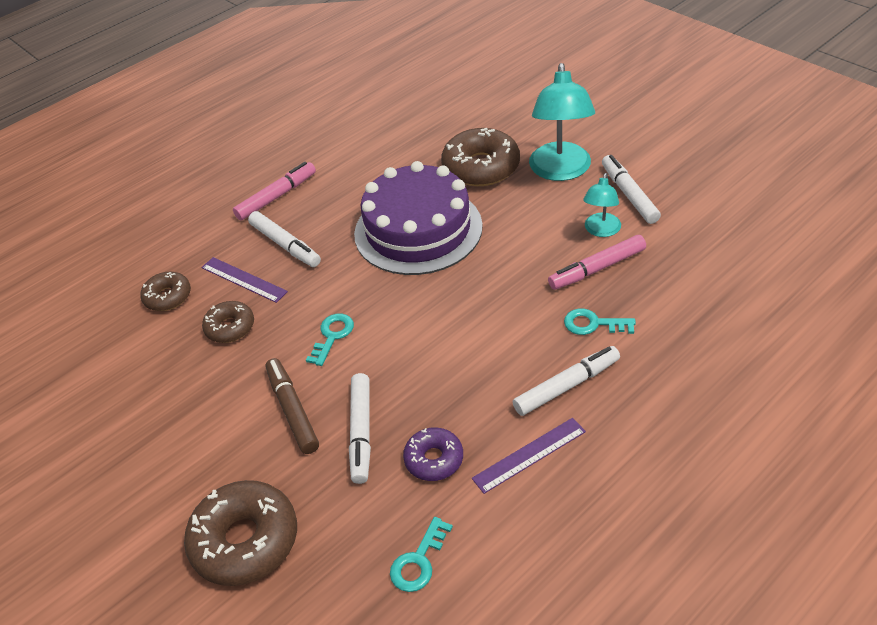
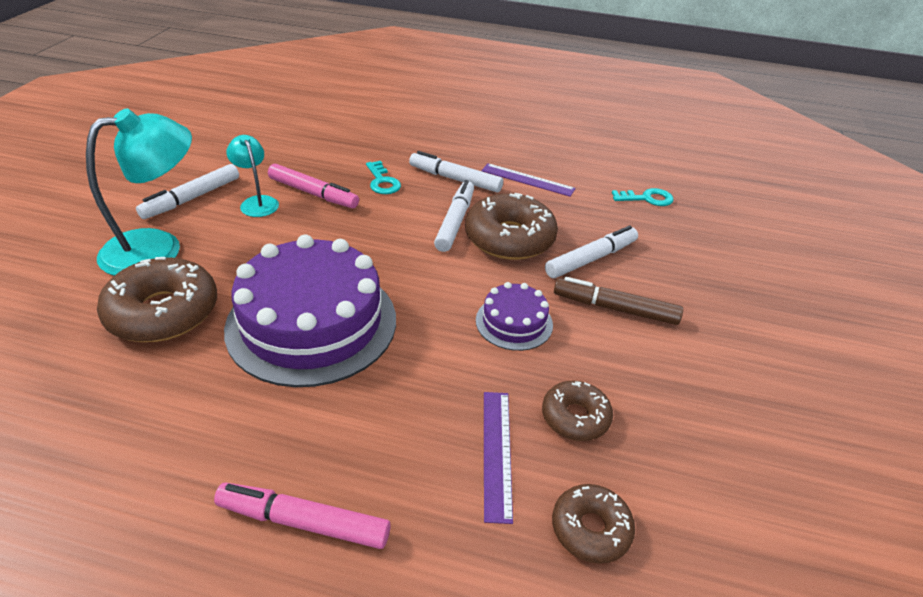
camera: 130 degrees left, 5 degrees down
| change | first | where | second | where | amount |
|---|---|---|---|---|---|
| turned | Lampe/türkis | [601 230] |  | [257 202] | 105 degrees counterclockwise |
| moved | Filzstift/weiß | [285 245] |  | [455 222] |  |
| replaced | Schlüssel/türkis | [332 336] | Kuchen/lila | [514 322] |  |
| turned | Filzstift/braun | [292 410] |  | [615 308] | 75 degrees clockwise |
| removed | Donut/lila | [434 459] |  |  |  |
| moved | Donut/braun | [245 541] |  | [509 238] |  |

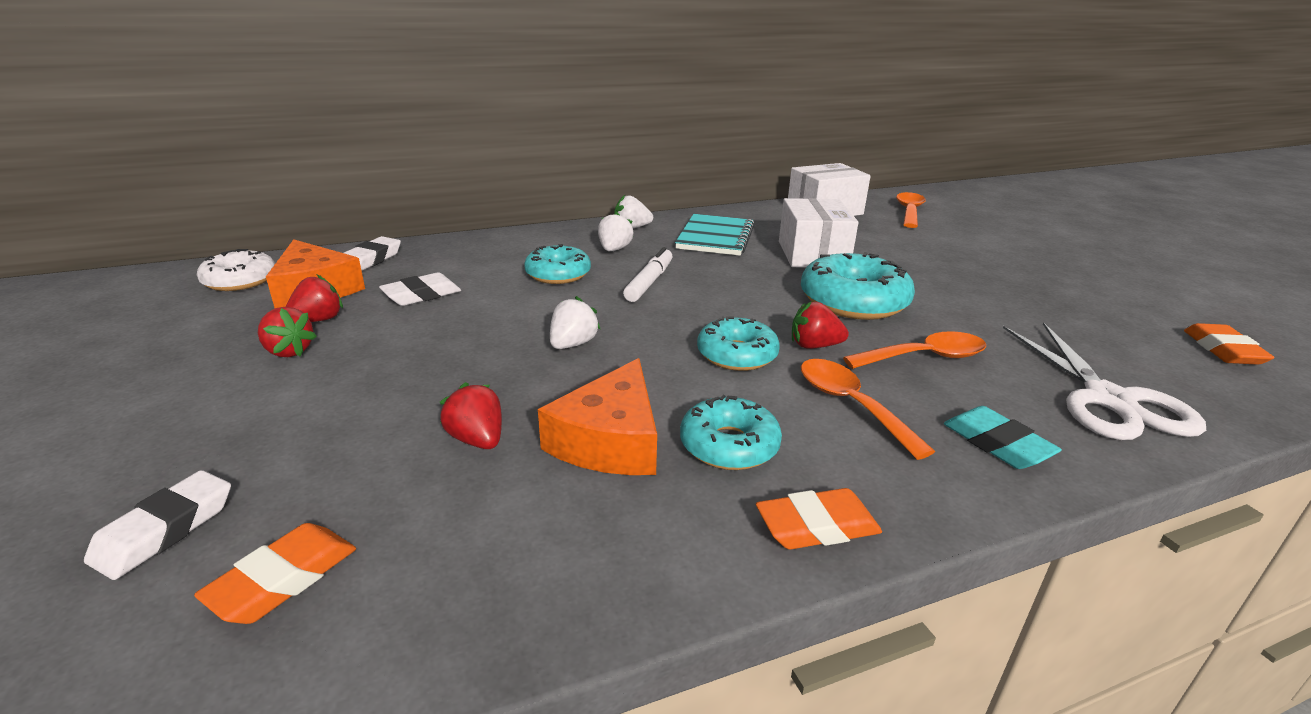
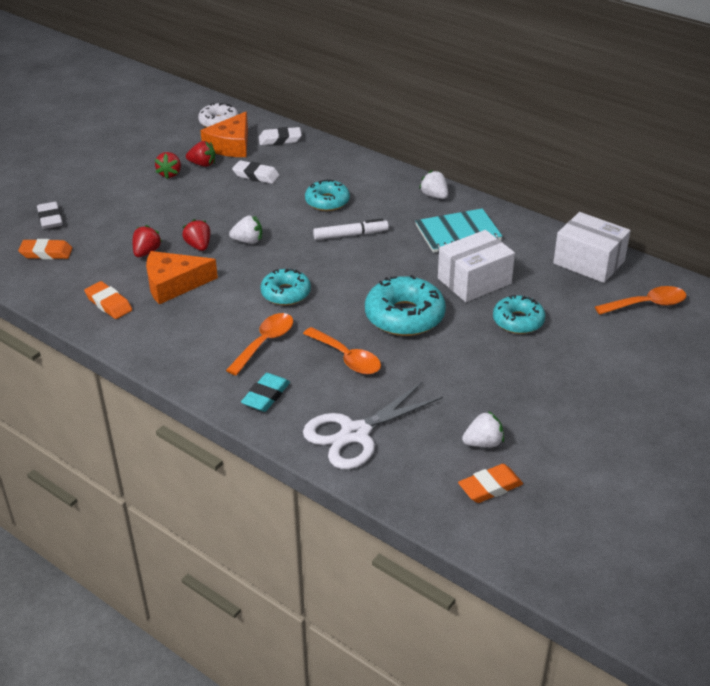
camera: 60 degrees right, 10 degrees up
| change | first | where | second | where | amount |
|---|---|---|---|---|---|
| moved | Erdbeere/weiß | [614 250] |  | [483 443] |  |
| moved | Erdbeere/rot | [814 346] |  | [199 246] |  |
| moved | Donut/türkis | [729 445] |  | [518 321] |  |
| turned | Radiergummi/weiß | [165 530] |  | [50 219] | 75 degrees clockwise |
| moved | Radiergummi/orange | [817 526] |  | [109 304] |  |

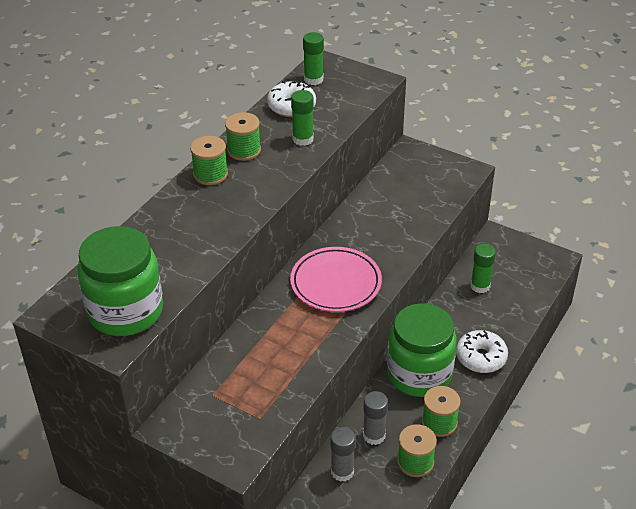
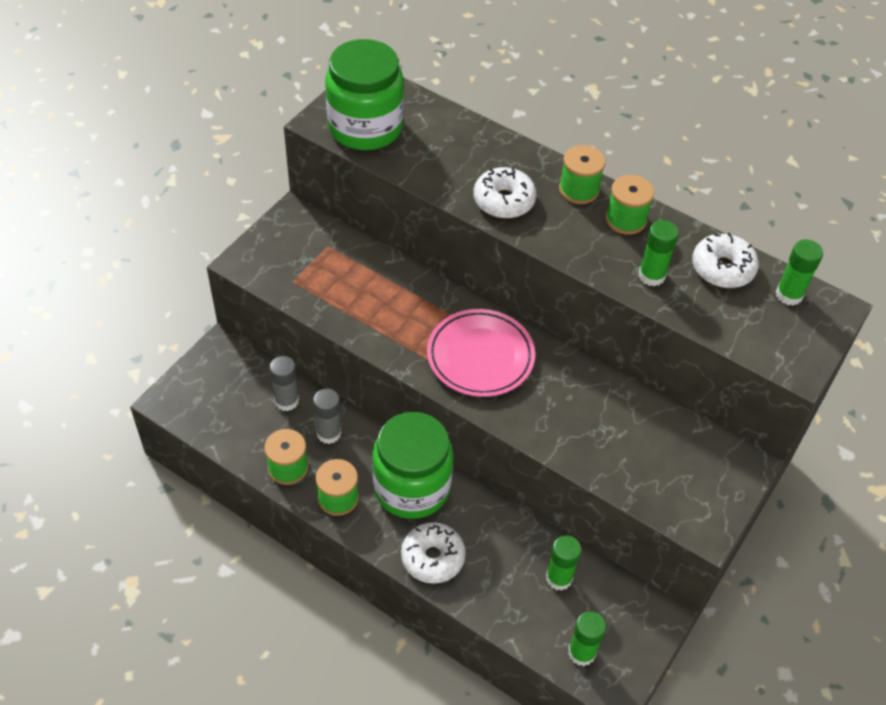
camera: 90 degrees right, 10 degrees up
| change | first | where | second | where | amount |
|---|---|---|---|---|---|
| added |  |  | Donut/weiß | [504 201] |  |
| added |  |  | Klebestift/grün | [581 652] |  |

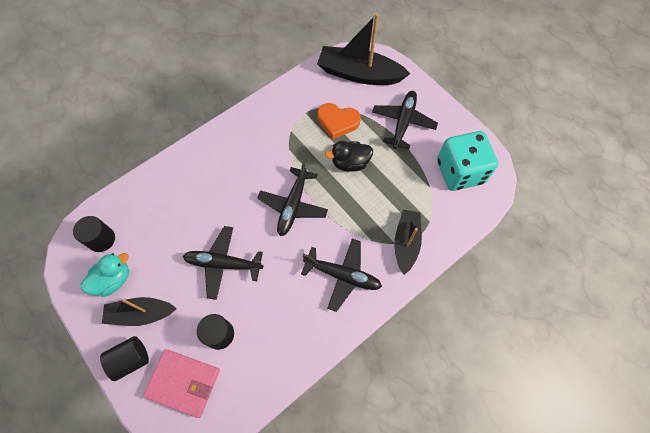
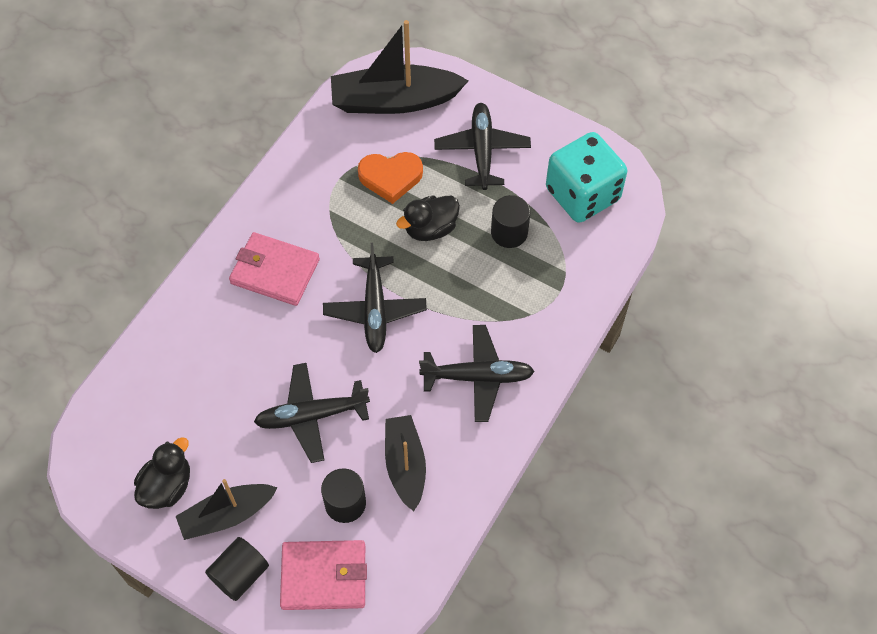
camera: 20 degrees left, 5 degrees down
| change | first | where | second | where | amount |
|---|---|---|---|---|---|
| moved | Boot/schwarz | [406 243] |  | [405 465] |  |
| moved | Vollzylinder/schwarz | [101 239] |  | [509 232] |  |
| recoloured | Ente/türkis | [113 279] | Ente/schwarz | [167 486] |  |
| added |  |  | Geldbörse/rosa | [275 271] |  |

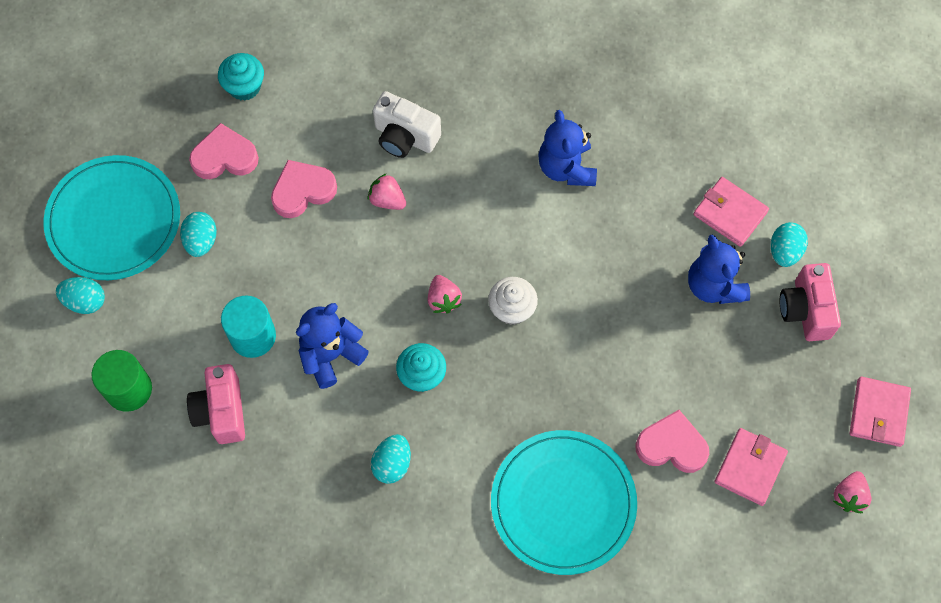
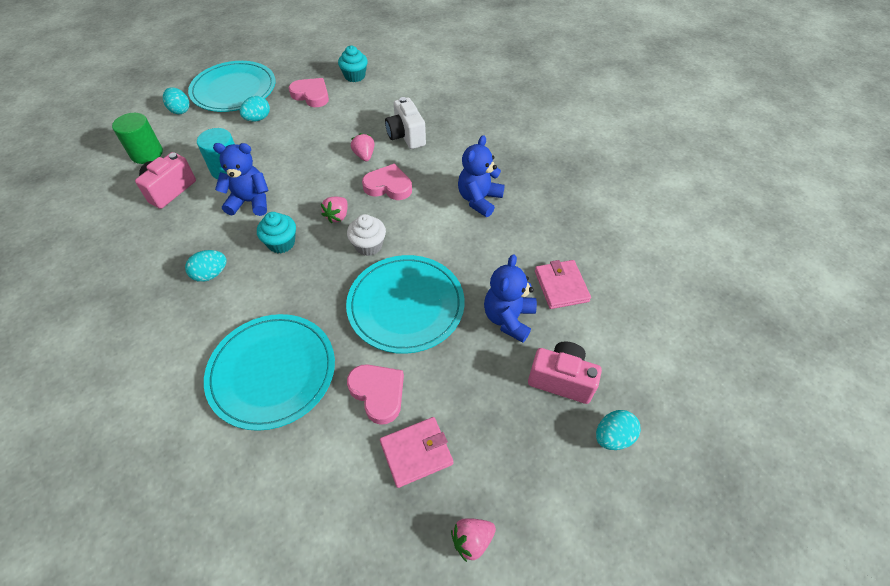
camera: 40 degrees right, 15 degrees down
| change | first | where | second | where | amount |
|---|---|---|---|---|---|
| moved | Herz/rosa | [302 191] |  | [388 186] |  |
| moved | Ei/türkis | [784 251] |  | [613 437] |  |
| turned | Kamera/rosa | [805 310] |  | [561 380] | 75 degrees clockwise |
| removed | Geldbörse/rosa | [878 413] |  |  |  |
| added |  |  | Teller/türkis | [406 305] |  |

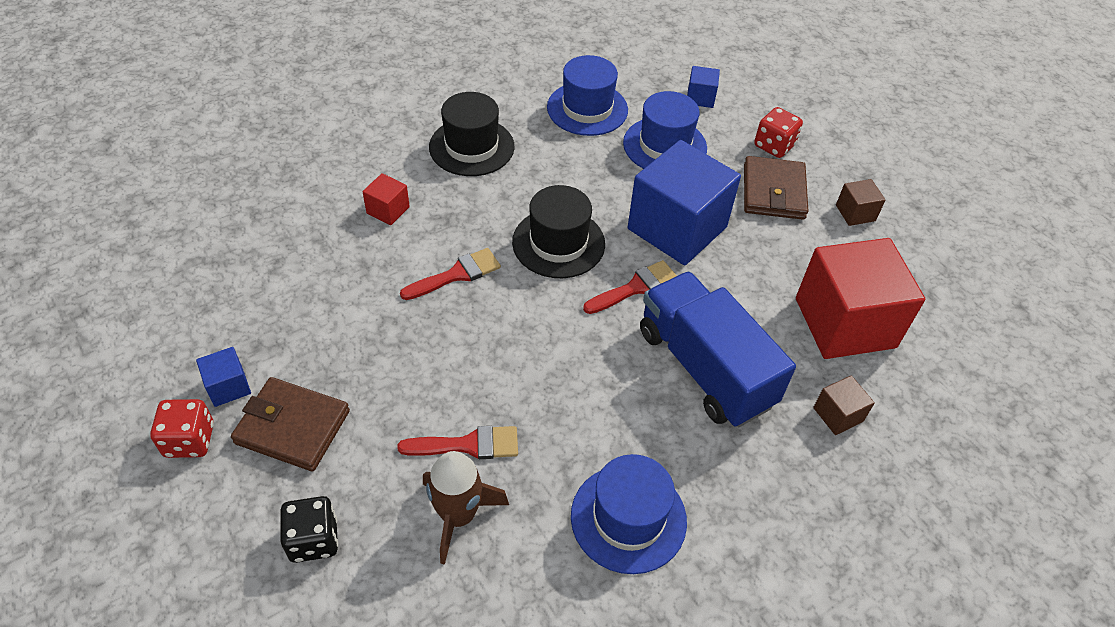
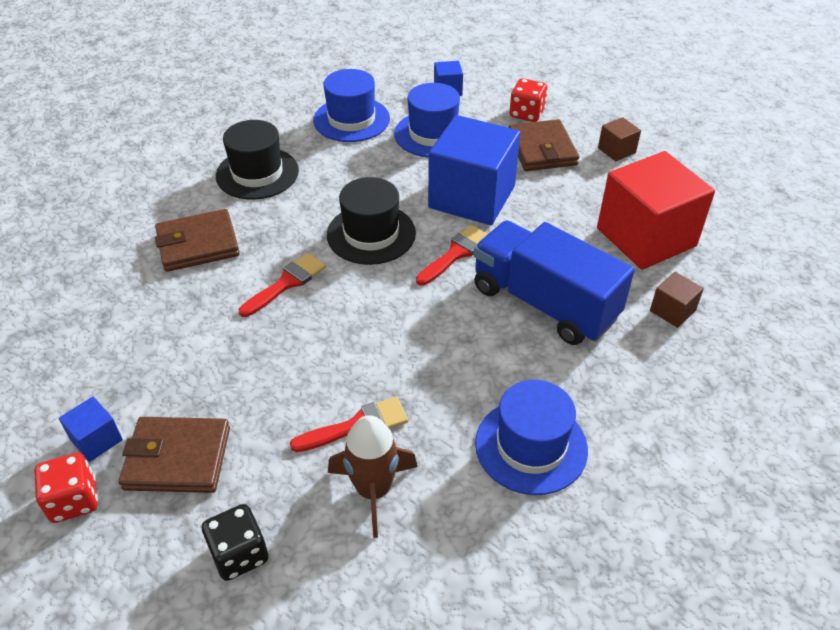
camera: 15 degrees left, 5 degrees down
| change | first | where | second | where | amount |
|---|---|---|---|---|---|
| replaced | Kubus/rot | [388 210] | Geldbörse/braun | [198 244] |  |

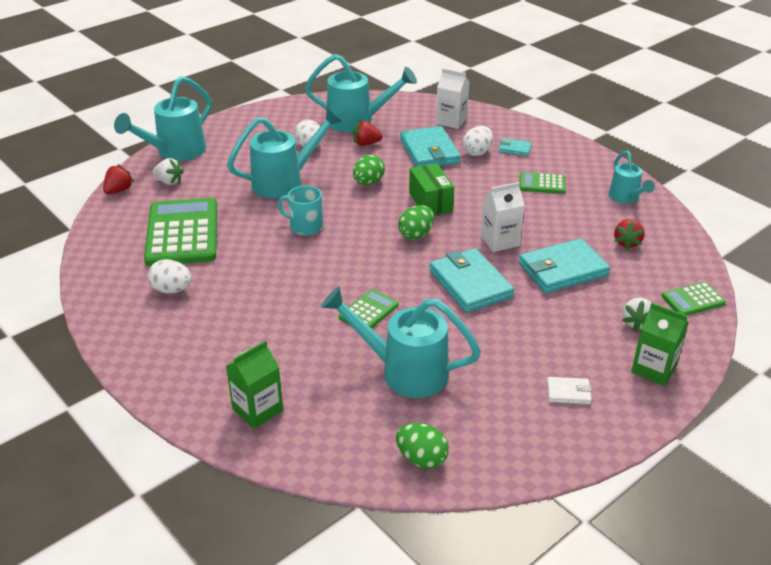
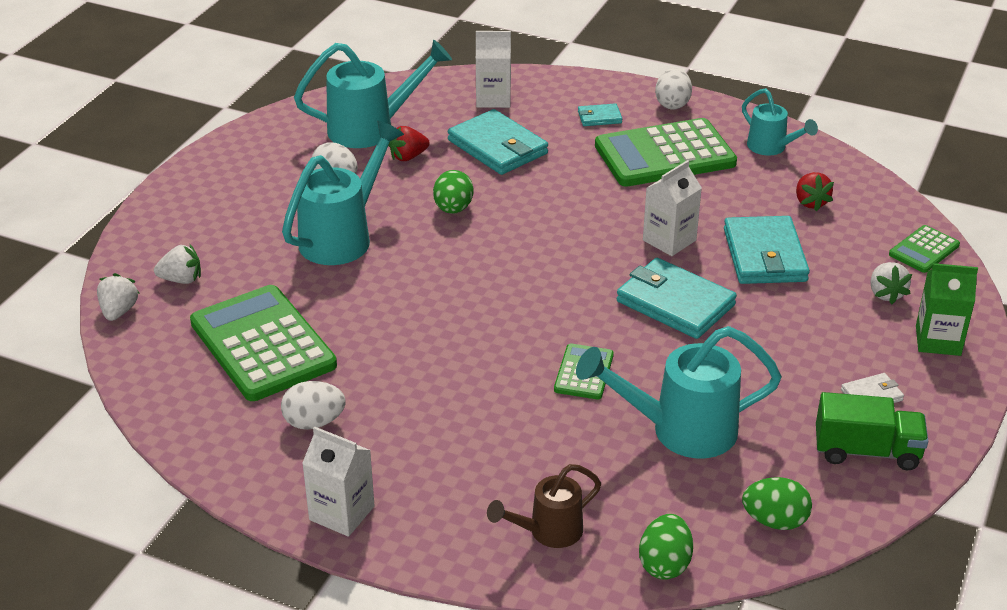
camera: 25 degrees left, 0 degrees up
| change | first | where | second | where | amount |
|---|---|---|---|---|---|
| removed | Gießkanne/türkis | [175 152] |  |  |  |
| moved | Ei/weiß | [477 152] |  | [672 104] |  |
| removed | Schachtel/grün | [430 202] |  |  |  |
| recoloured | Erdbeere/rot | [119 190] | Erdbeere/weiß | [119 311] |  |
| resized | Taschenrechner/grün | [542 184] |  | [664 155] | x2.07 |
| removed | Tasse/türkis | [305 226] |  |  |  |
| moved | Ei/grün | [416 234] |  | [664 564] |  |
| turned | Geldbörse/türkis | [562 270] |  | [764 255] | 45 degrees counterclockwise |
| replaced | Getränkekarton/grün | [257 410] | Gießkanne/braun | [548 532] |  |
| added |  |  | Lastwagen/grün | [866 451] |  |
| added |  |  | Getränkekarton/weiß | [342 513] |  |

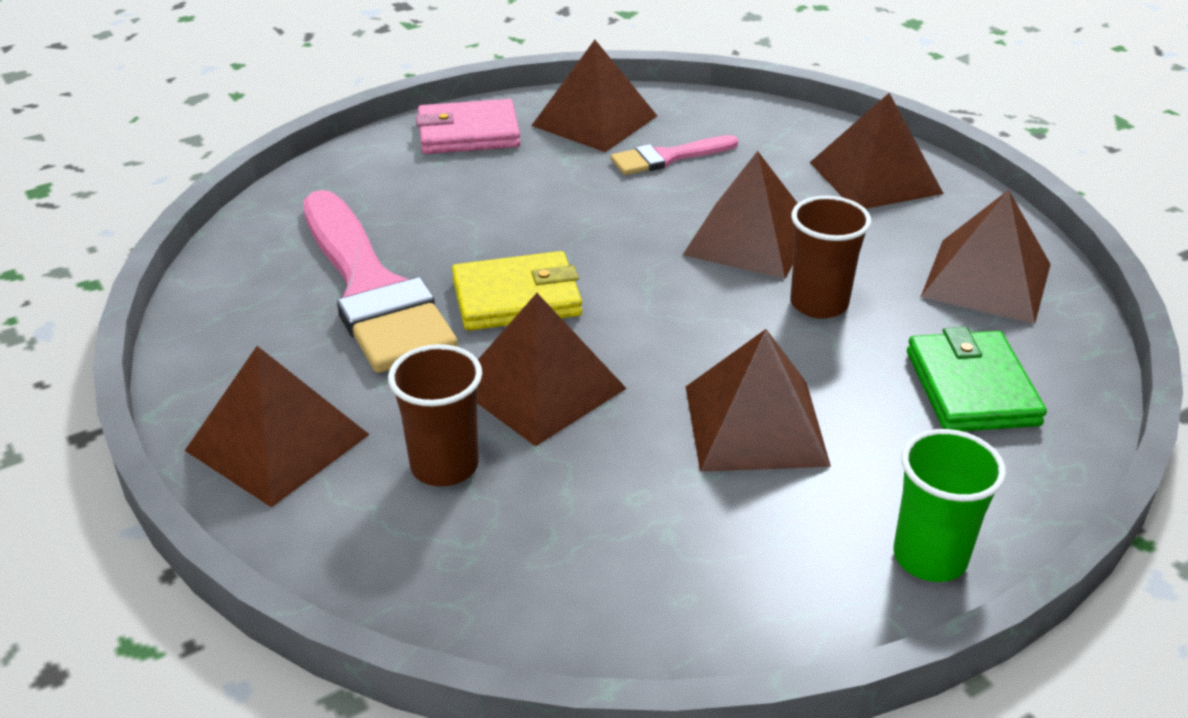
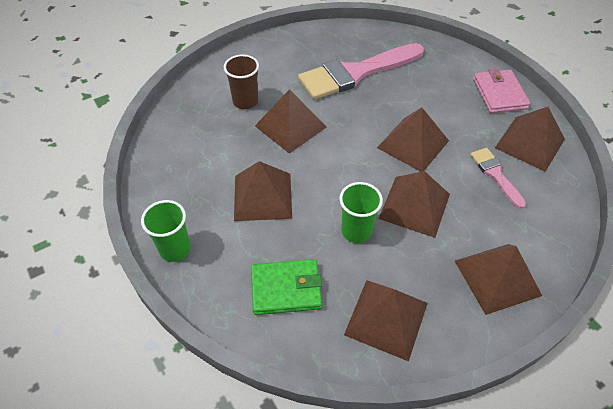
camera: 90 degrees right, 15 degrees up
| change | first | where | second | where | amount |
|---|---|---|---|---|---|
| recoloured | Becher/braun | [819 304] | Becher/grün | [356 231] |  |
| removed | Geldbörse/gelb | [516 298] |  |  |  |
| moved | Pyramide/braun | [277 442] |  | [413 144] |  |

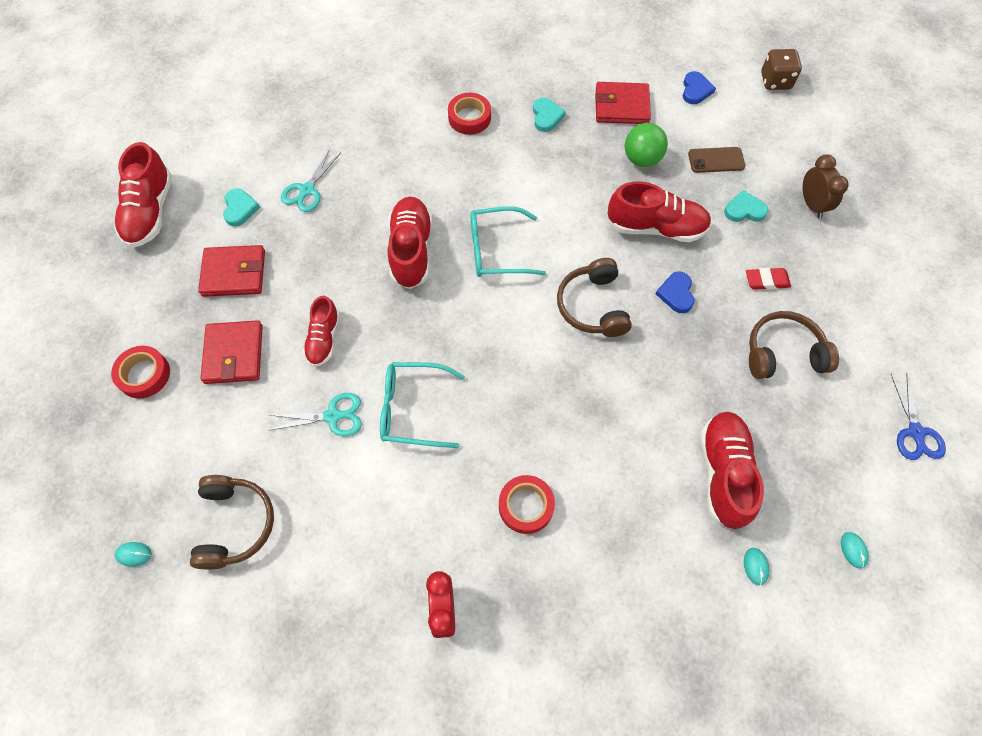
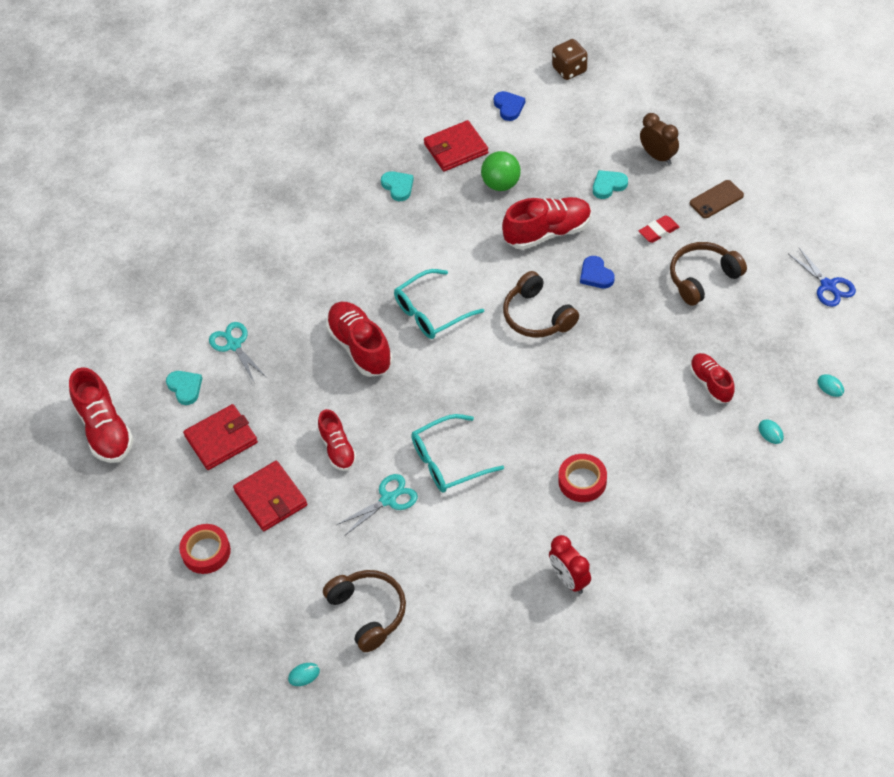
camera: 25 degrees left, 10 degrees down
| change | first | where | second | where | amount |
|---|---|---|---|---|---|
| removed | Klebeband/rot | [469 118] |  |  |  |
| moved | Handy/braun | [716 160] |  | [716 199] |  |
| turned | Schere/türkis | [307 190] |  | [233 345] | 150 degrees clockwise |
| resized | Schuh/rot | [723 473] |  | [711 383] | x0.62 |

